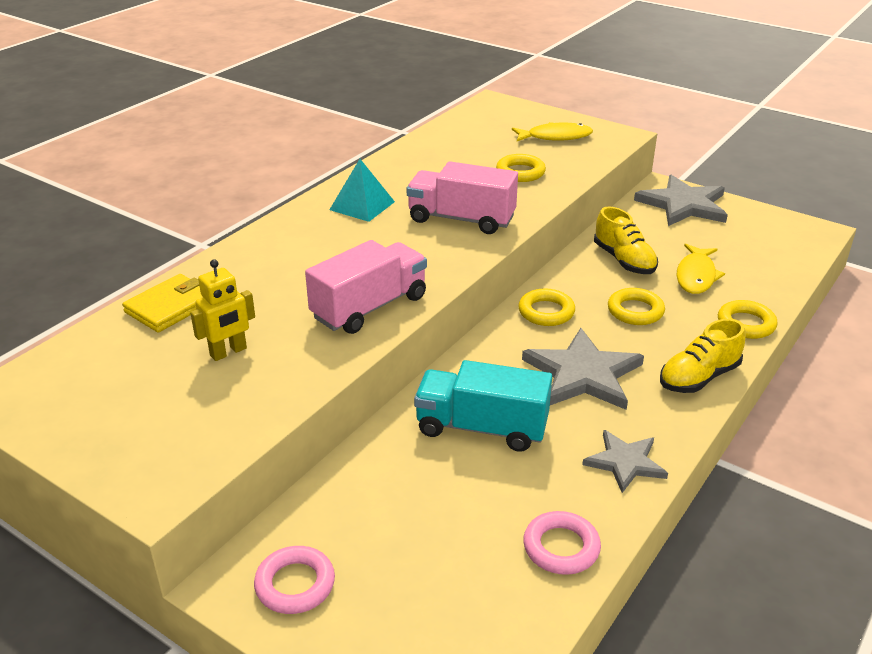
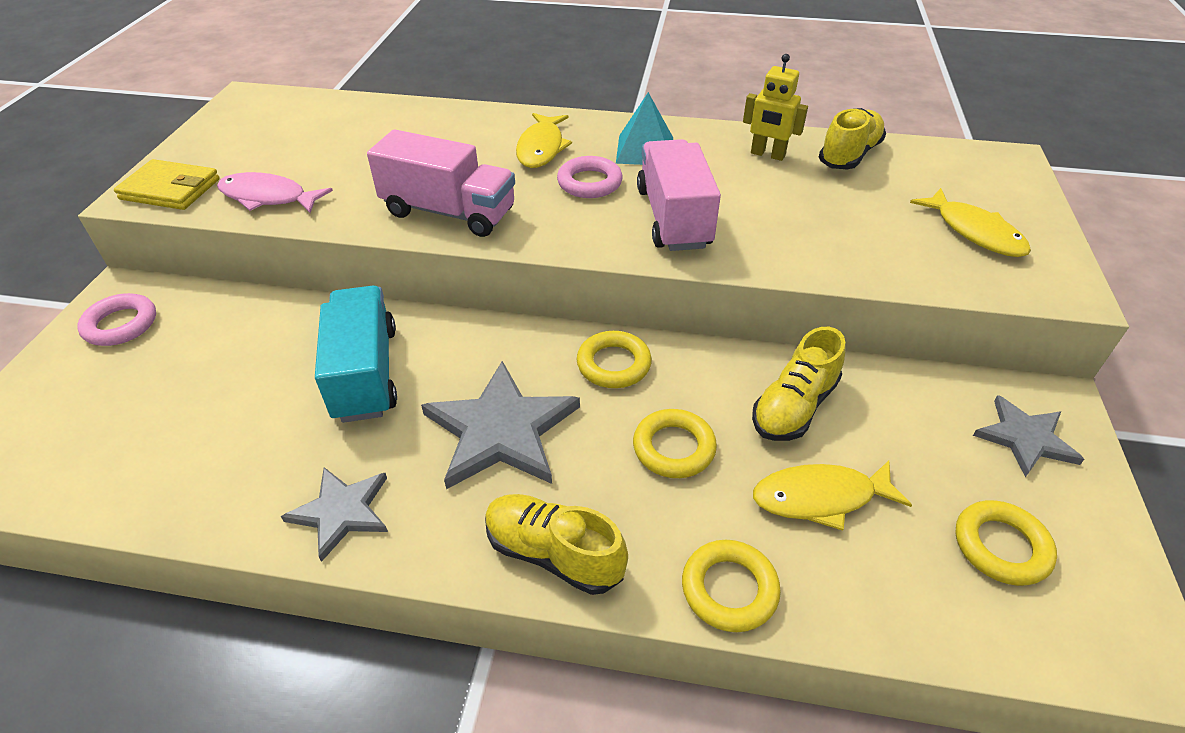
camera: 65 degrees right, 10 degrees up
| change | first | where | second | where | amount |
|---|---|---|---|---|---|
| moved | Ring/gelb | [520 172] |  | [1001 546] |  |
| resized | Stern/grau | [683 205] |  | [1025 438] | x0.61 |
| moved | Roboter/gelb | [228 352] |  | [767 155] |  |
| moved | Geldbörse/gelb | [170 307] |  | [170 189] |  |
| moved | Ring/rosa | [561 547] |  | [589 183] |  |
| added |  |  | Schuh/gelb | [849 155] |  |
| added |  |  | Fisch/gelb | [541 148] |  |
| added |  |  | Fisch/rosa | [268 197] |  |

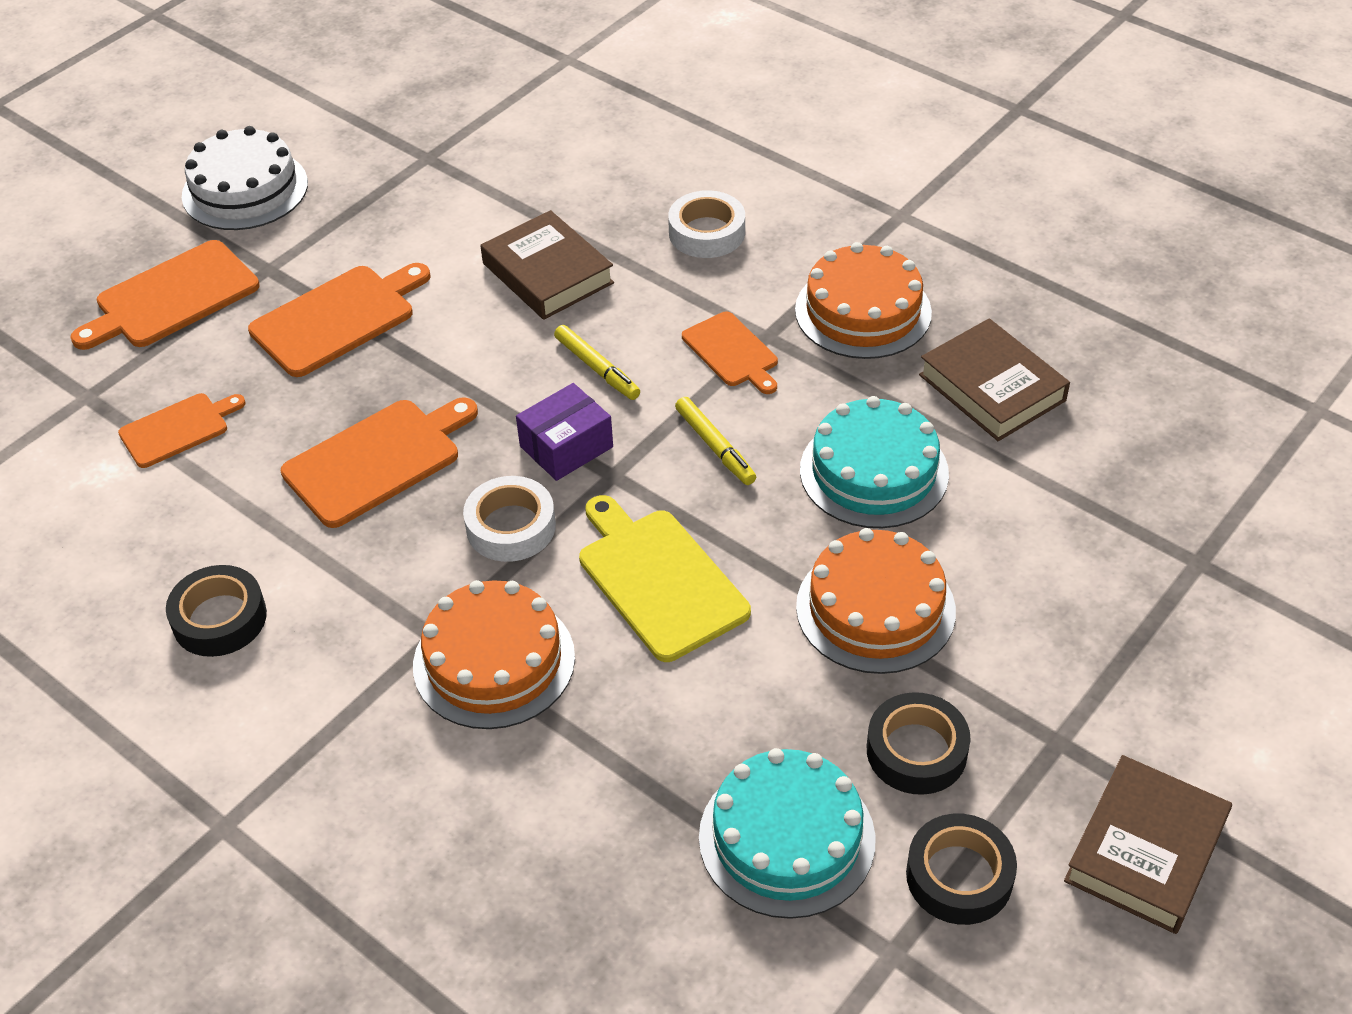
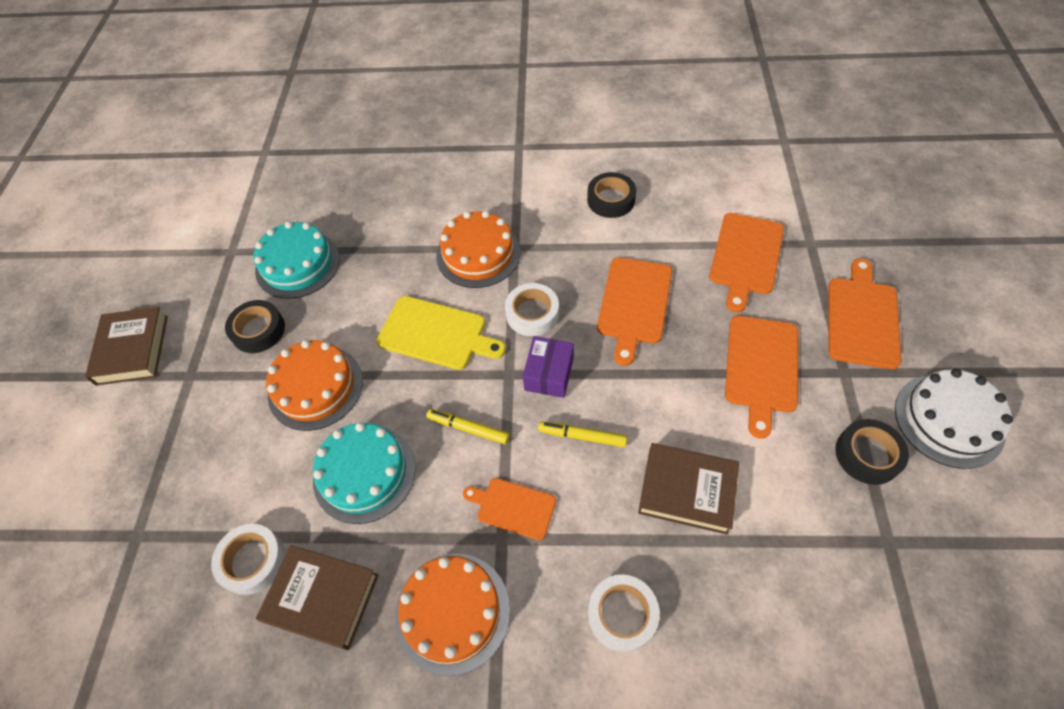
camera: 145 degrees right, 10 degrees up
| change | first | where | second | where | amount |
|---|---|---|---|---|---|
| resized | Schneidebrett/orange | [178 429] |  | [746 256] | x1.60 |
| moved | Klebeband/schwarz | [959 876] |  | [867 455] |  |
| added |  |  | Klebeband/weiß | [252 561] |  |

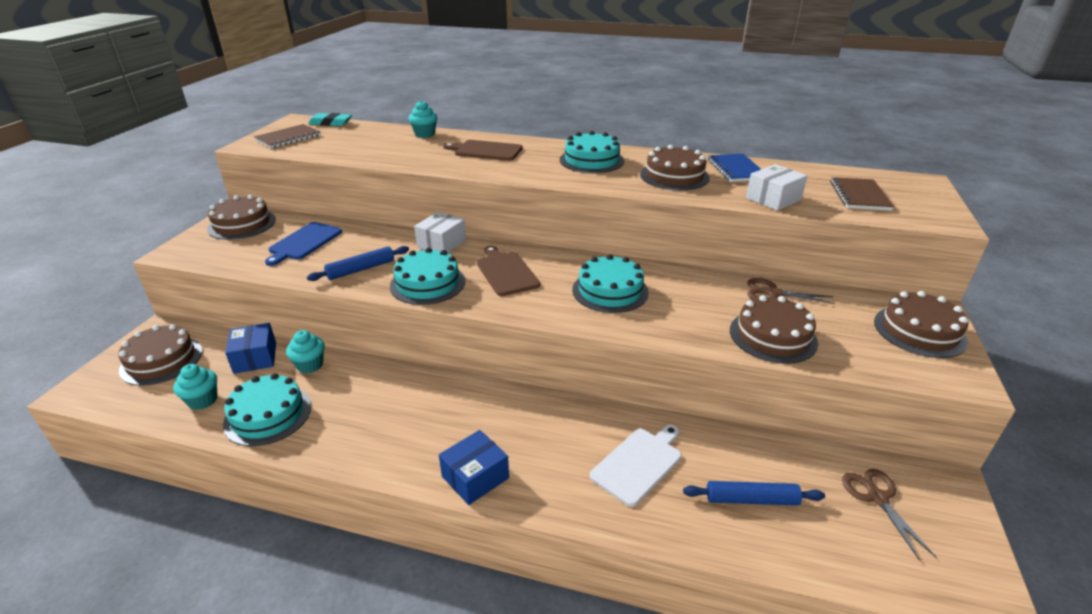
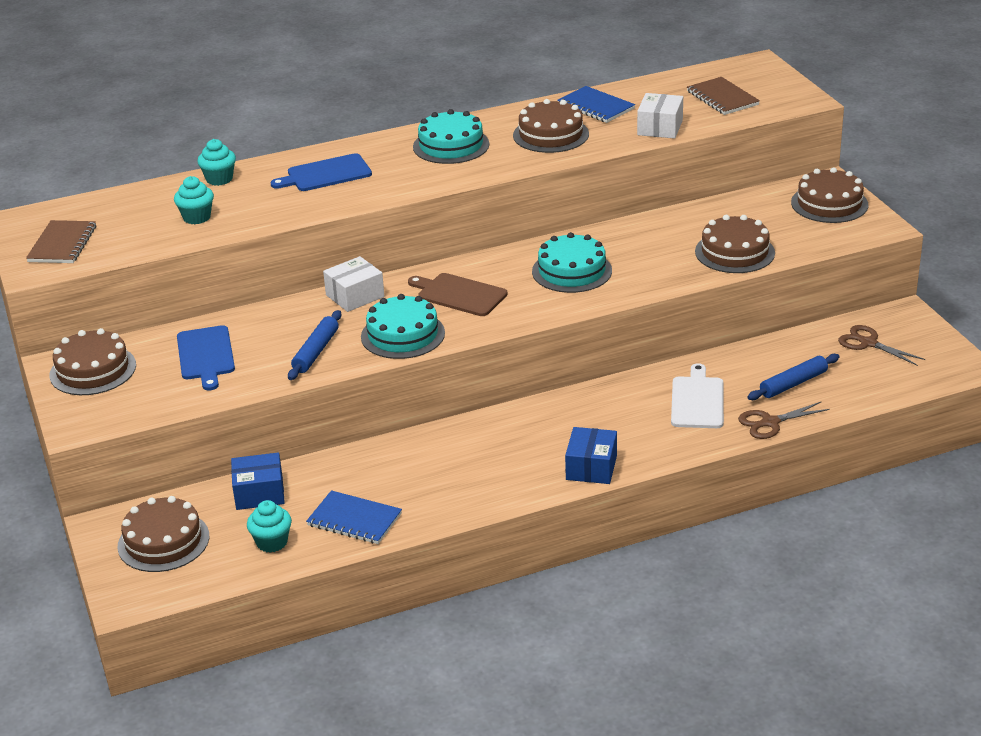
camera: 35 degrees left, 0 degrees up
| change | first | where | second | where | amount |
|---|---|---|---|---|---|
| removed | Radiergummi/türkis | [330 123] |  |  |  |
| recoloured | Schneidebrett/braun | [486 151] | Schneidebrett/blau | [326 174] |  |
| turned | Schachtel/weiß | [441 244] |  | [355 296] | 60 degrees clockwise |
| moved | Schere/braun | [773 293] |  | [770 422] |  |
| turned | Schachtel/blau | [255 358] |  | [259 493] | 45 degrees counterclockwise |
| moved | Muffin/türkis | [310 365] |  | [197 217] |  |
| replaced | Kuchen/türkis | [268 415] | Notizbuch/blau | [354 520] |  |

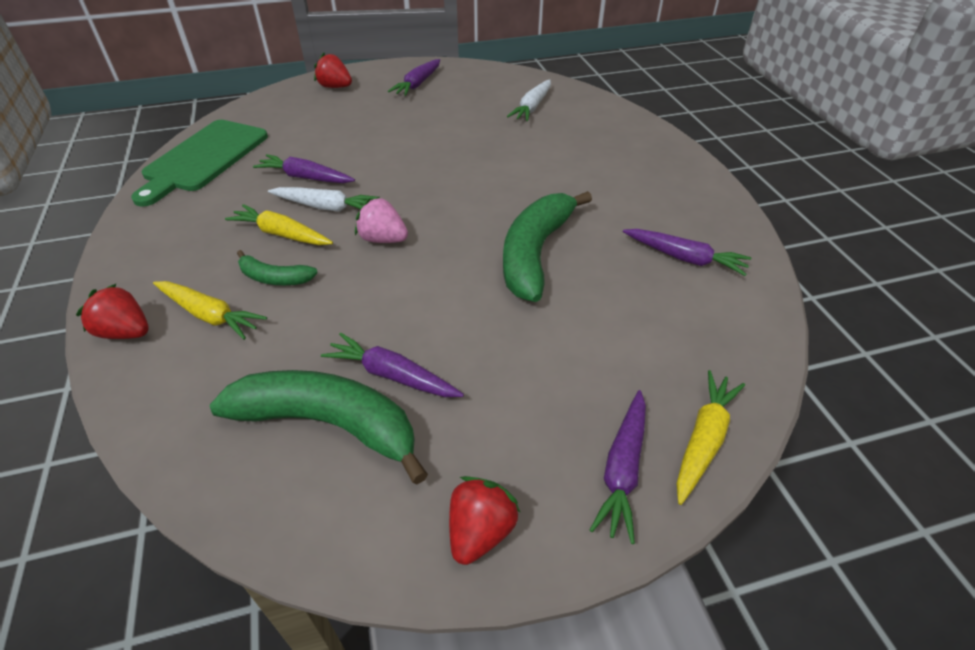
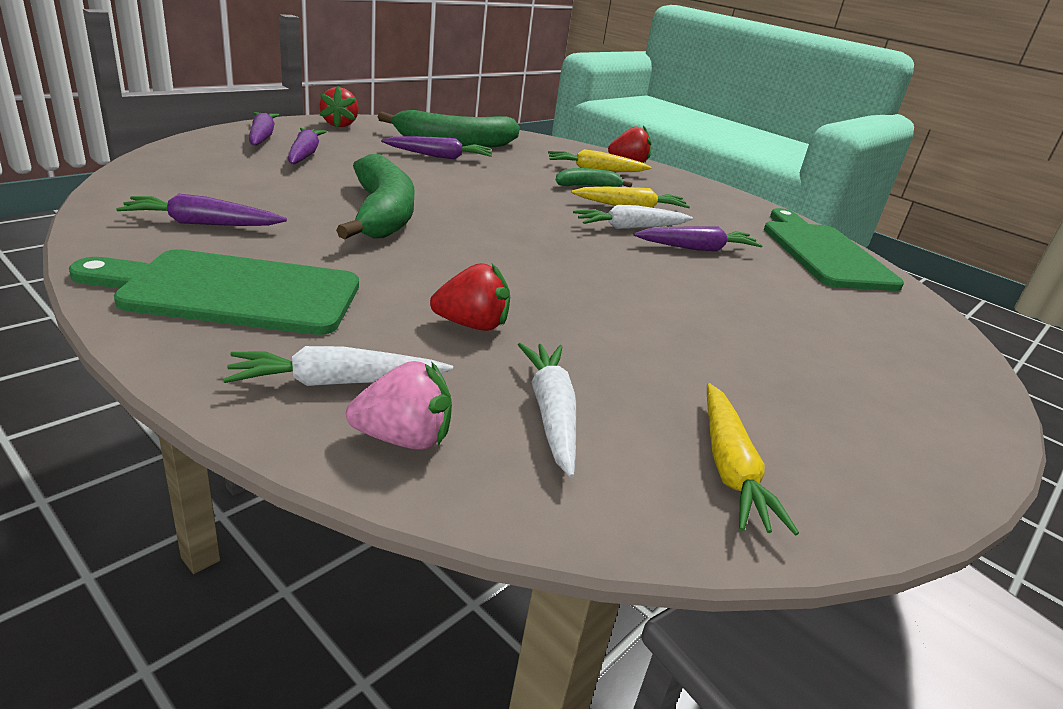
camera: 145 degrees right, 15 degrees down
| change | first | where | second | where | amount |
|---|---|---|---|---|---|
| moved | Erdbeere/rot | [335 87] |  | [472 325] |  |
| moved | Karotte/lila | [418 84] |  | [305 154] |  |
| moved | Erdbeere/rosa | [383 239] |  | [403 439] |  |
| moved | Karotte/gelb | [703 440] |  | [730 468] |  |
| added |  |  | Schneidebrett/grün | [233 292] |  |
| added |  |  | Karotte/weiß | [337 382] |  |

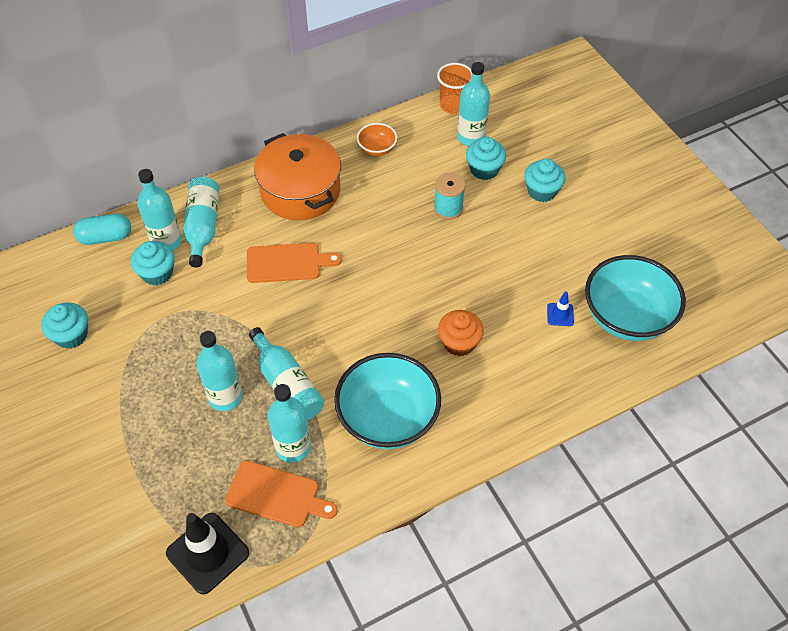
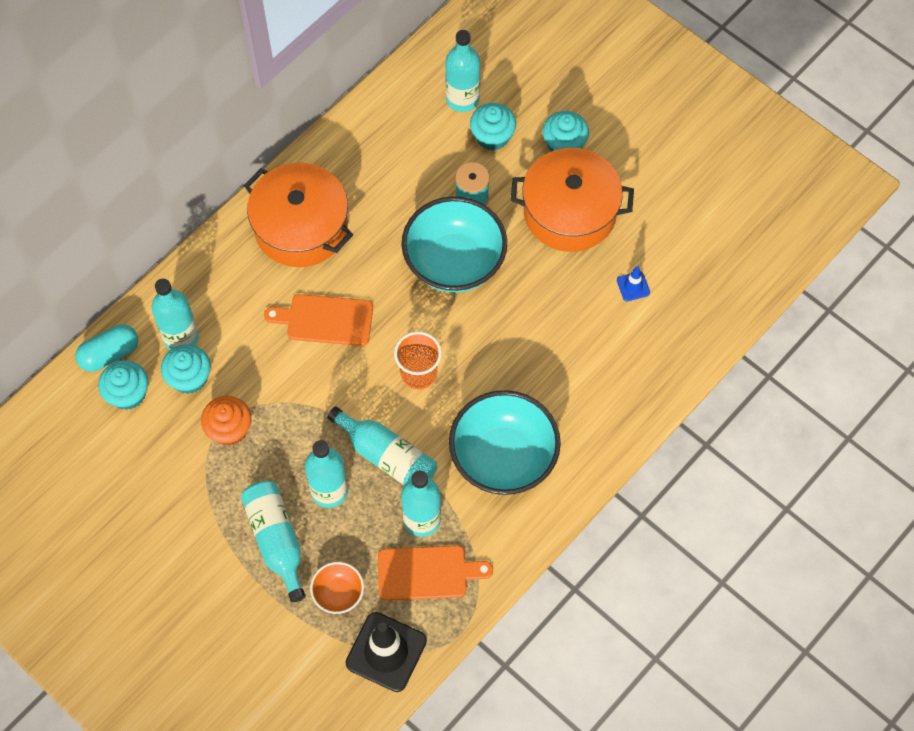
camera: 20 degrees left, 10 degrees up
| change | first | where | second | where | amount |
|---|---|---|---|---|---|
| moved | Becher/orange | [453 105] |  | [419 374] |  |
| moved | Schüssel/orange | [377 149] |  | [338 593] |  |
| moved | Flasche/türkis | [203 227] |  | [276 540] |  |
| turned | Schneidebrett/orange | [287 263] |  | [325 320] | 150 degrees counterclockwise |
| moved | Schüssel/türkis | [626 317] |  | [454 262] |  |
| moved | Muffin/türkis | [71 335] |  | [128 394] |  |
| moved | Muffin/orange | [459 343] |  | [229 429] |  |
| added |  |  | Kochtopf/orange | [569 212] |  |

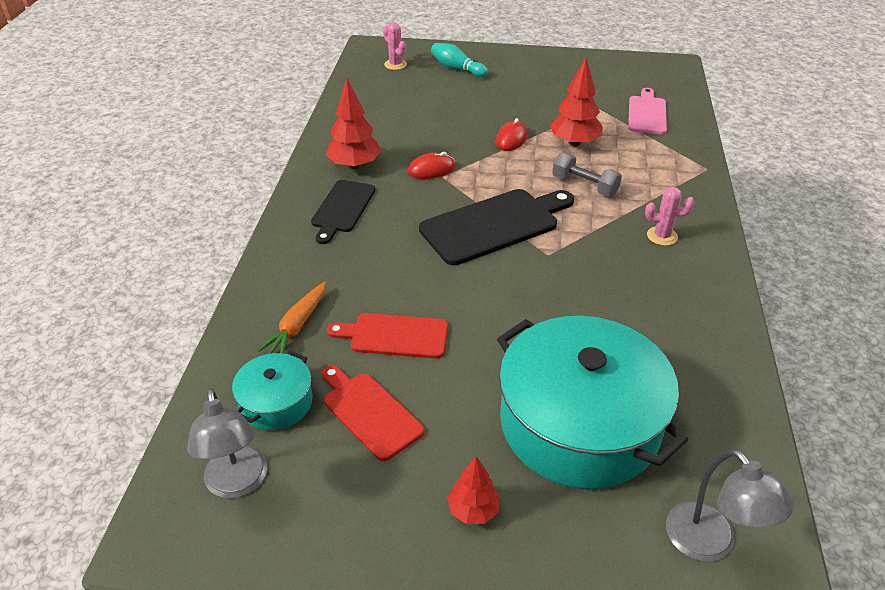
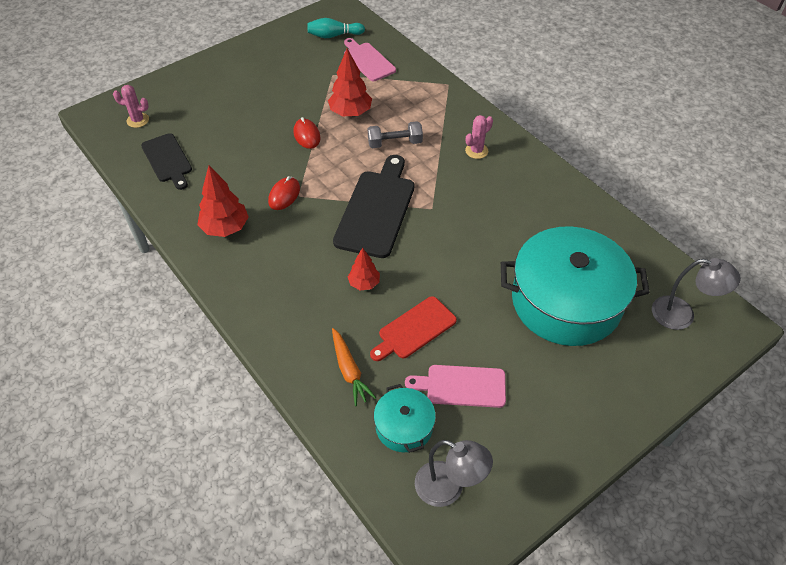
camera: 45 degrees left, 10 degrees up
| change | first | where | second | where | amount |
|---|---|---|---|---|---|
| moved | Bowlingkegel/türkis | [457 68] |  | [334 35] |  |
| moved | Schneidebrett/schwarz | [342 208] |  | [167 160] |  |
| recoloured | Schneidebrett/rot | [369 412] | Schneidebrett/rosa | [461 386] |  |
| moved | Baum/rot | [473 510] |  | [364 283] |  |

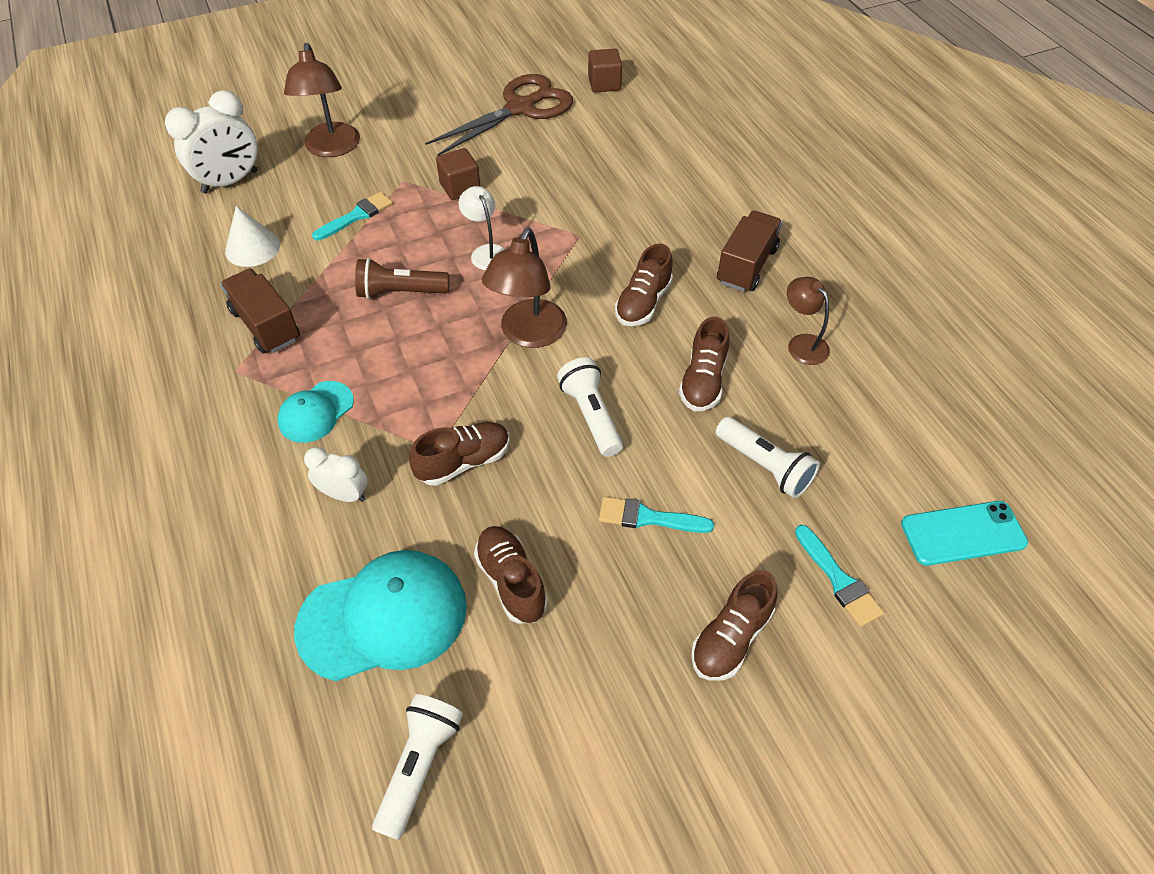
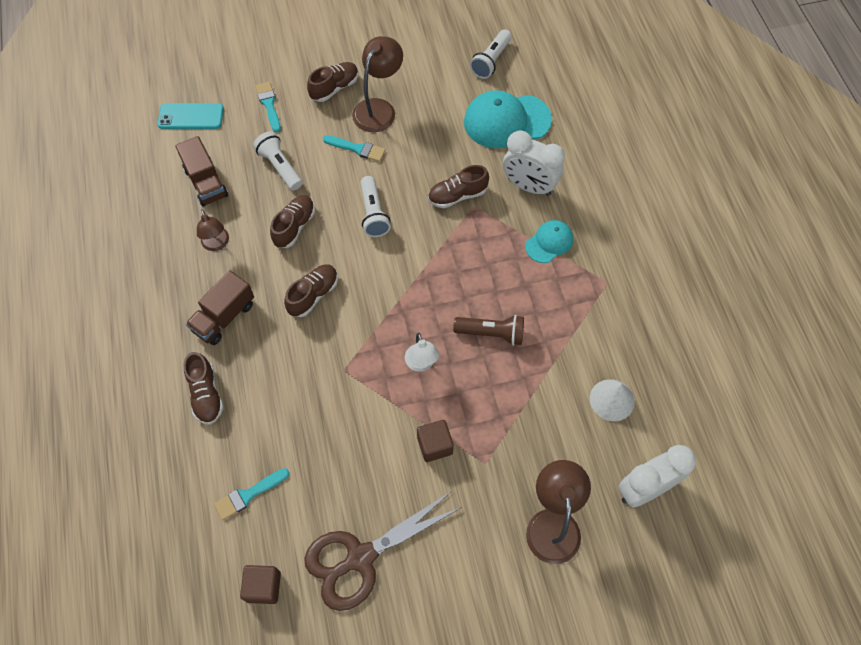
camera: 170 degrees left, 10 degrees up
| change | first | where | second | where | amount |
|---|---|---|---|---|---|
| moved | Pinsel/türkis | [356 216] |  | [249 495] |  |
| moved | Lampe/braun | [528 334] |  | [378 108] |  |
| moved | Lastwagen/braun | [266 325] |  | [206 183] |  |
| resized | Wecker/weiß | [344 495] |  | [529 186] | x1.74 |
| moved | Schuh/braun | [511 581] |  | [206 394] |  |

